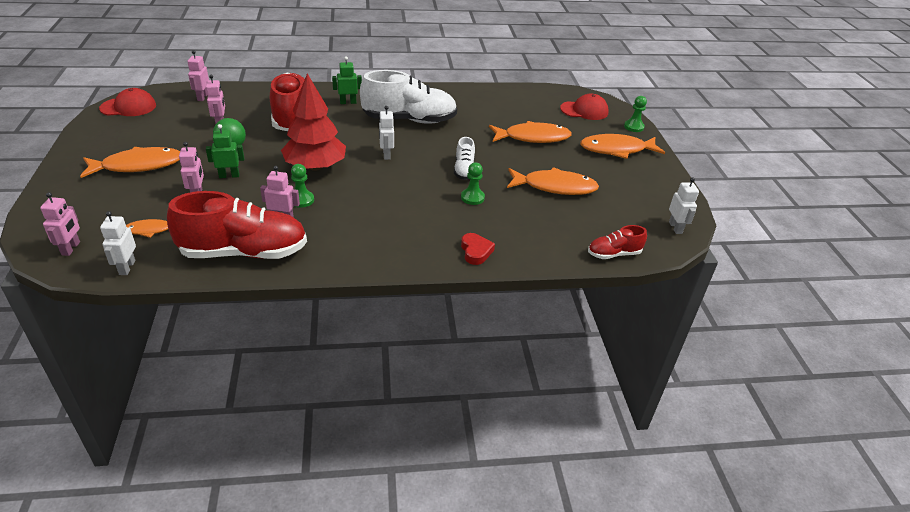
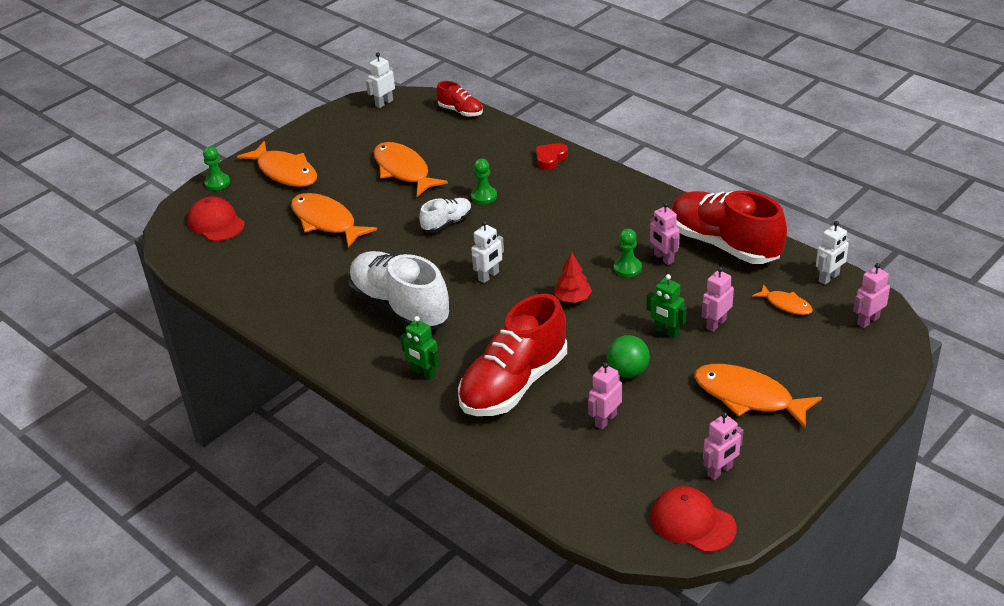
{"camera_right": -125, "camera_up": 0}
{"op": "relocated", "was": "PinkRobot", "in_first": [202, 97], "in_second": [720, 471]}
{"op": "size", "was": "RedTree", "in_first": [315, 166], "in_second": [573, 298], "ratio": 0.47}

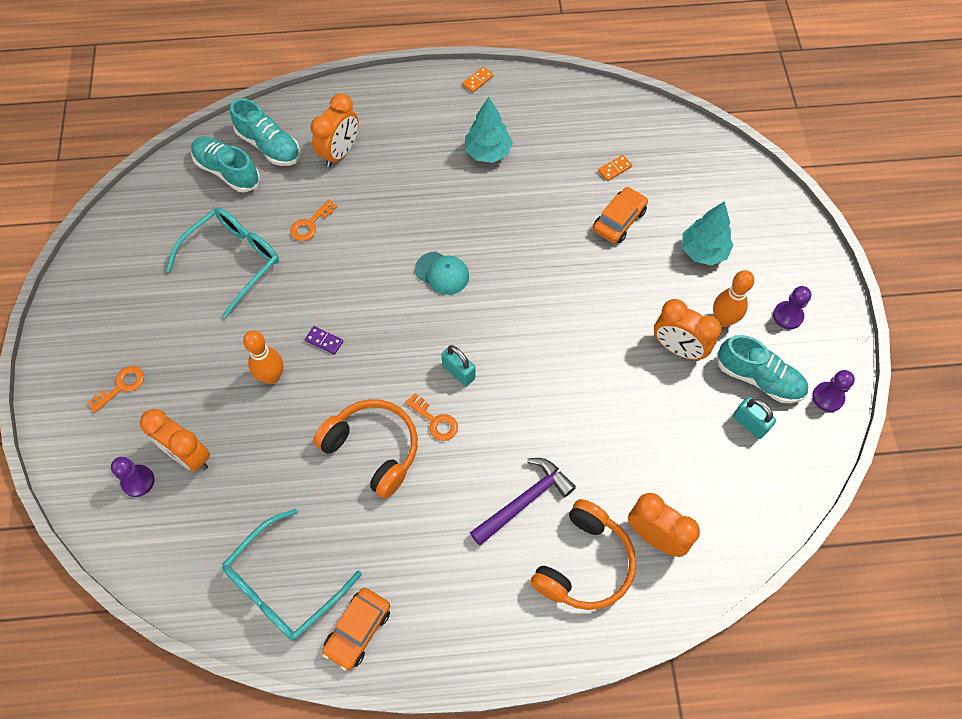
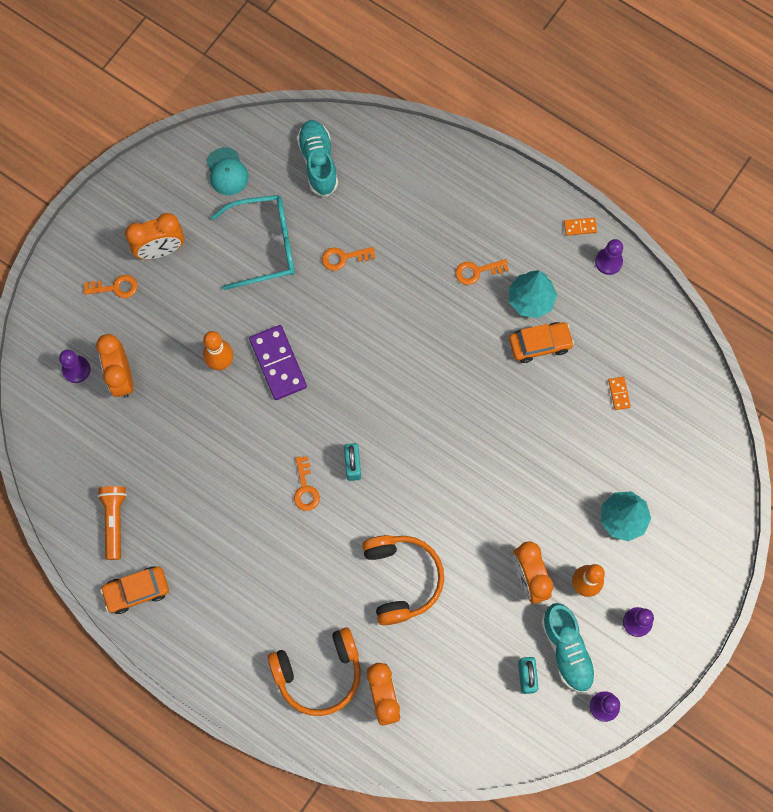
{"camera_right": 40, "camera_up": 10}
{"op": "missing", "was": "TurquoiseShoe", "in_first": [269, 146]}
{"op": "missing", "was": "PurpleHammer", "in_first": [524, 500]}
{"op": "appeared", "now": "OrangeKey", "in_second": [477, 271]}
{"op": "appeared", "now": "PurplePawn", "in_second": [608, 262]}
{"op": "relocated", "was": "OrangeClock", "in_first": [340, 153], "in_second": [161, 250]}
{"op": "relocated", "was": "OrangeHeadphones", "in_first": [373, 449], "in_second": [402, 579]}
{"op": "relocated", "was": "TurquoiseCap", "in_first": [442, 273], "in_second": [227, 171]}
{"op": "relocated", "was": "OrangeCar", "in_first": [619, 220], "in_second": [540, 344]}
{"op": "exchanged", "was": "TurquoiseGlasses", "now": "OrangeFlashlight", "in_first": [284, 585], "in_second": [114, 521]}
{"op": "spun", "was": "OrangeDomino", "in_first": [614, 169], "in_second": [619, 393], "clockwise": 75}
{"op": "size", "was": "PurpleDomino", "in_first": [324, 341], "in_second": [278, 363], "ratio": 2.18}

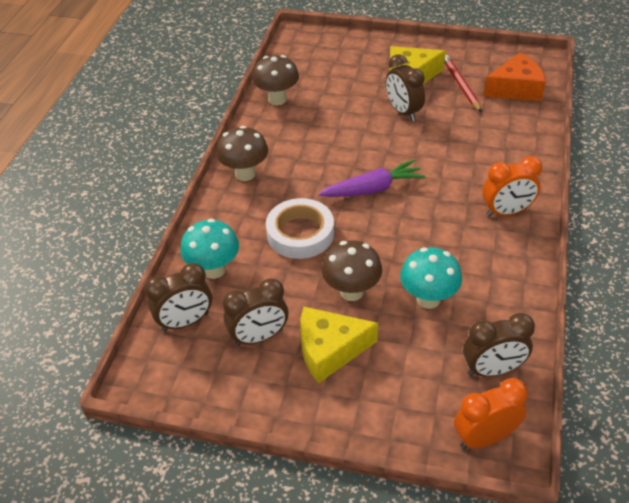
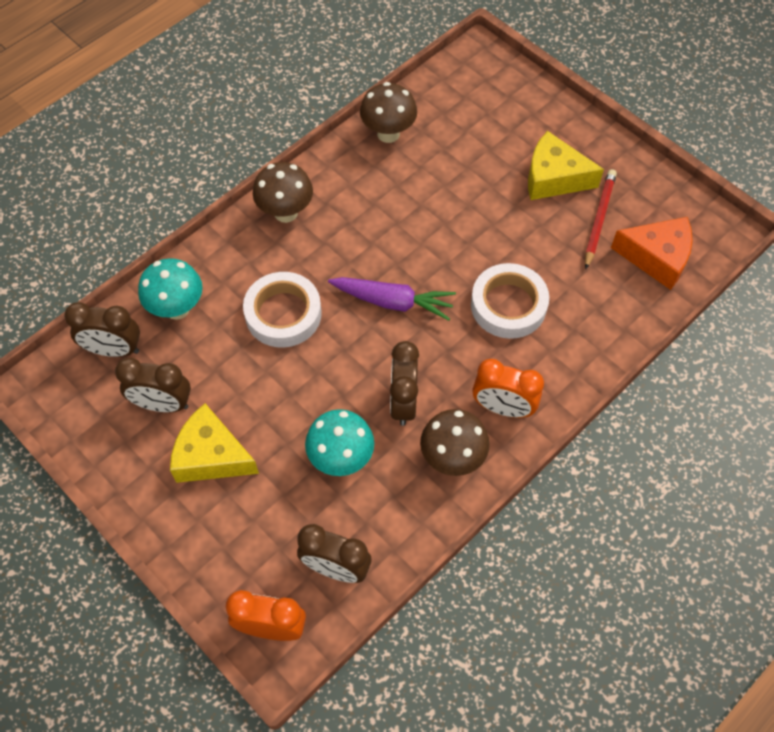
{"camera_right": 30, "camera_up": 15}
{"op": "appeared", "now": "WhiteTape", "in_second": [508, 305]}
{"op": "relocated", "was": "BrownMushroom", "in_first": [351, 291], "in_second": [452, 458]}
{"op": "relocated", "was": "BrownClock", "in_first": [403, 112], "in_second": [403, 402]}

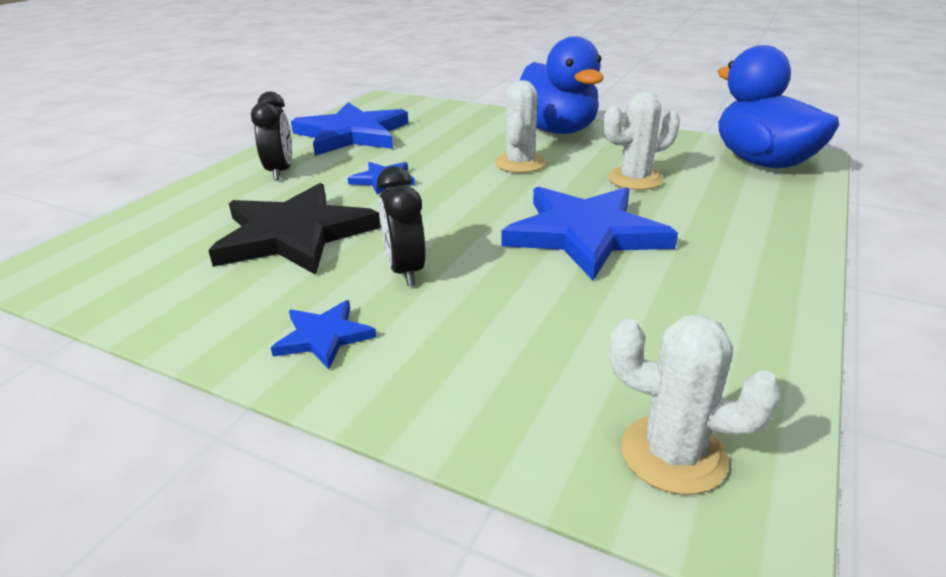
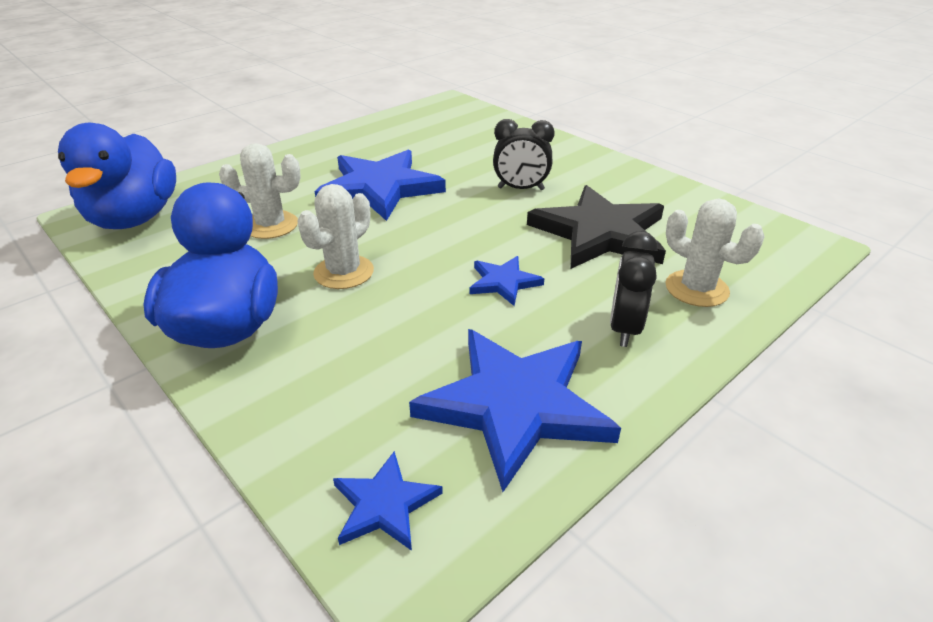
{"camera_right": -160, "camera_up": 5}
{"op": "relocated", "was": "BlueStar", "in_first": [324, 337], "in_second": [384, 504]}
{"op": "relocated", "was": "WhiteCactus", "in_first": [673, 454], "in_second": [696, 289]}
{"op": "spun", "was": "BlackClock", "in_first": [405, 271], "in_second": [521, 189], "clockwise": 90}

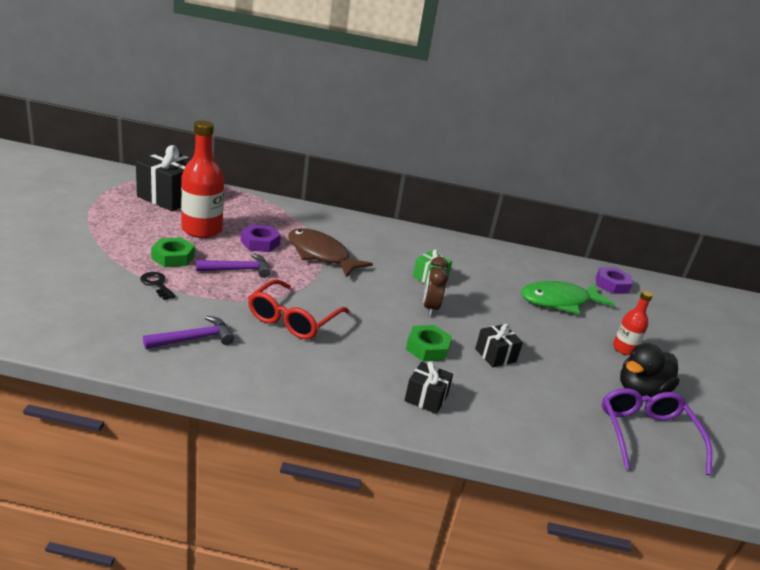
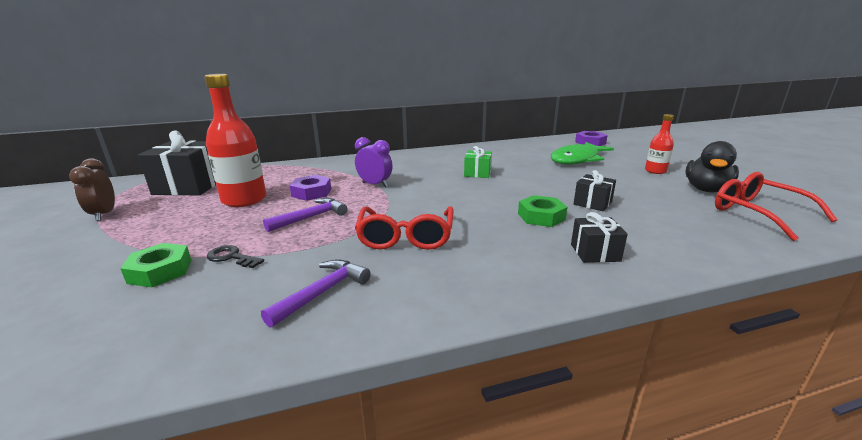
{"camera_right": -20, "camera_up": -5}
{"op": "relocated", "was": "GreenNut", "in_first": [173, 257], "in_second": [160, 271]}
{"op": "relocated", "was": "BrownClock", "in_first": [430, 308], "in_second": [104, 214]}
{"op": "exchanged", "was": "BrownFish", "now": "PurpleClock", "in_first": [320, 255], "in_second": [375, 185]}
{"op": "colour", "was": "PurpleGlasses", "now": "RedGlasses", "in_first": [646, 434], "in_second": [758, 213]}

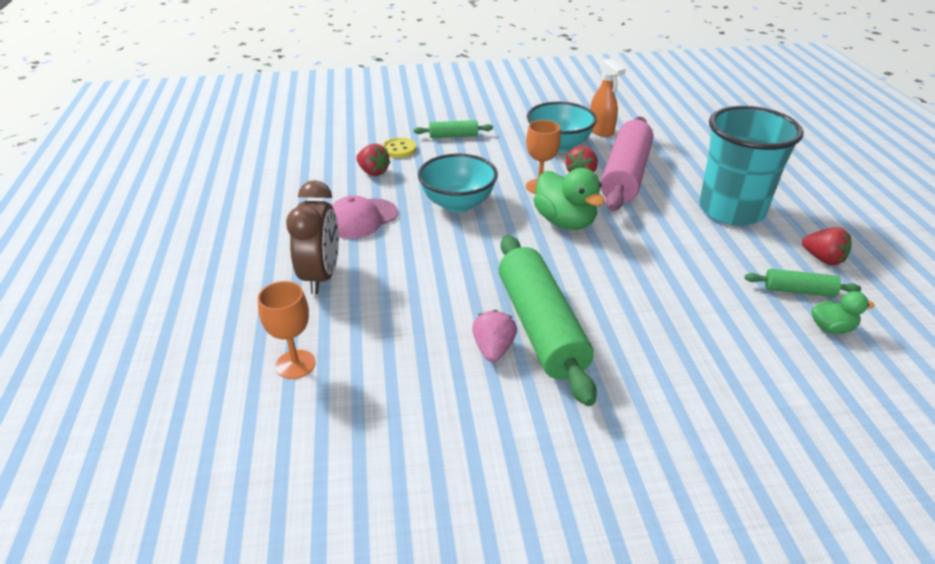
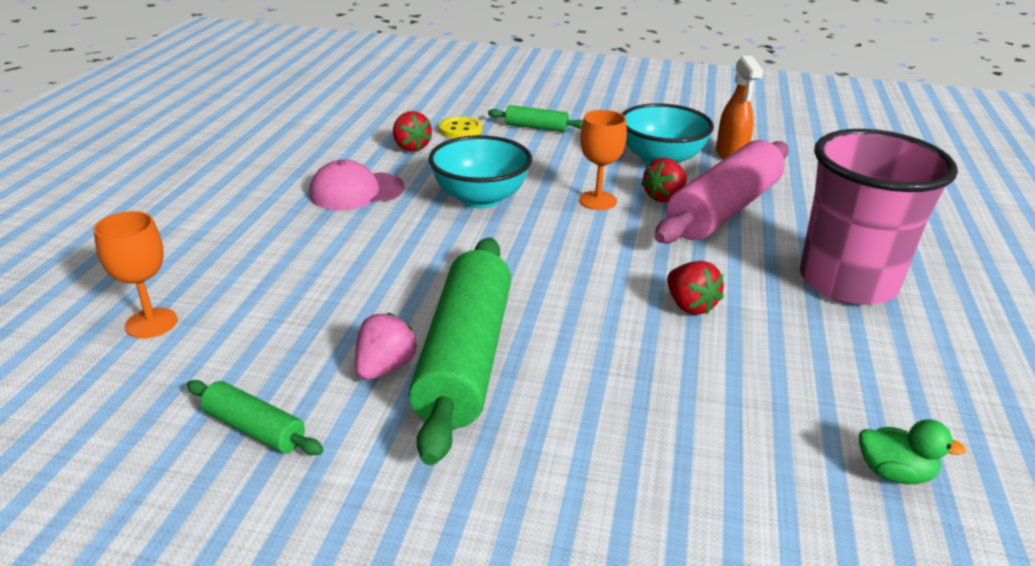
{"camera_right": 20, "camera_up": -5}
{"op": "missing", "was": "BrownClock", "in_first": [321, 276]}
{"op": "missing", "was": "GreenDuck", "in_first": [565, 222]}
{"op": "relocated", "was": "GreenRollingPin", "in_first": [798, 291], "in_second": [254, 429]}
{"op": "relocated", "was": "RedStrawberry", "in_first": [823, 259], "in_second": [690, 306]}
{"op": "colour", "was": "TurquoiseCup", "now": "PinkCup", "in_first": [731, 210], "in_second": [847, 282]}

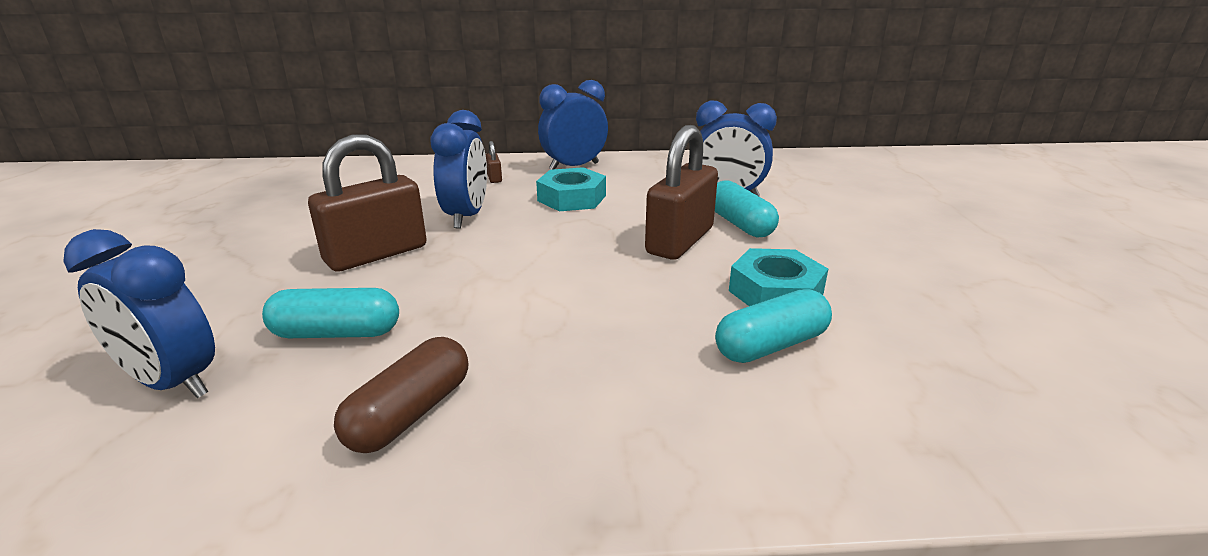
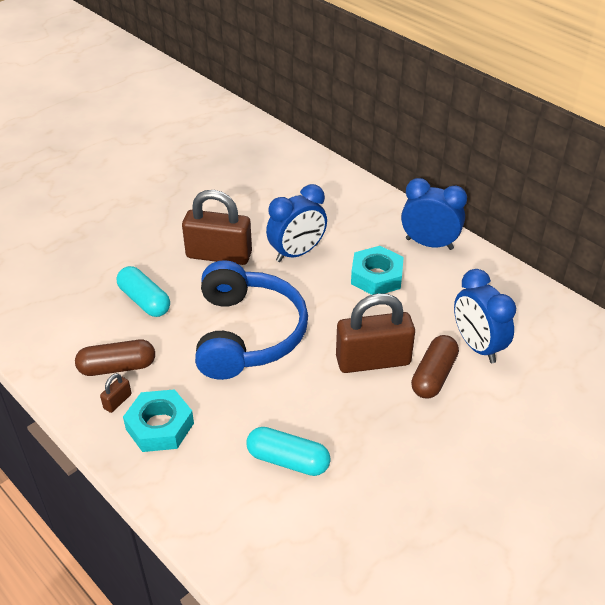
{"camera_right": 50, "camera_up": 15}
{"op": "missing", "was": "BlueClock", "in_first": [172, 383]}
{"op": "appeared", "now": "BlueHeadphones", "in_second": [247, 334]}
{"op": "relocated", "was": "BrownPadlock", "in_first": [494, 178], "in_second": [117, 401]}
{"op": "relocated", "was": "TurquoiseNut", "in_first": [775, 292], "in_second": [160, 426]}
{"op": "colour", "was": "TurquoiseCapsule", "now": "BrownCapsule", "in_first": [740, 224], "in_second": [433, 376]}

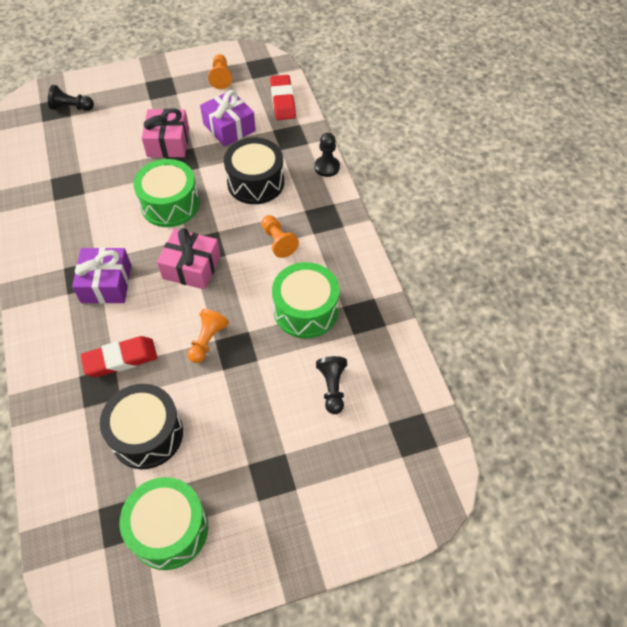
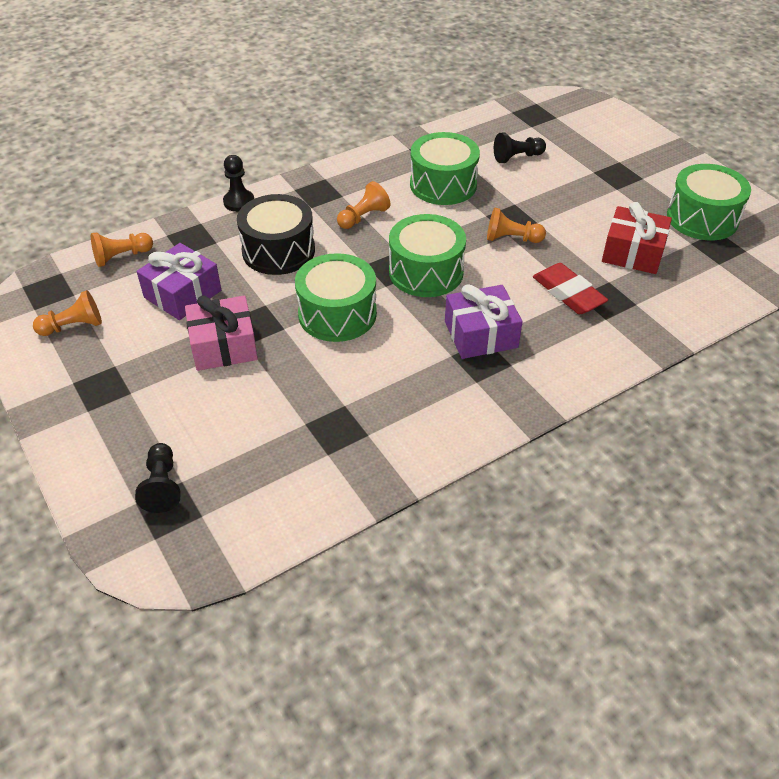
{"camera_right": -105, "camera_up": -10}
{"op": "exchanged", "was": "BlackDrum", "now": "RedGift", "in_first": [147, 434], "in_second": [633, 253]}
{"op": "exchanged", "was": "PinkGift", "now": "GreenDrum", "in_first": [191, 267], "in_second": [426, 272]}
{"op": "exchanged", "was": "RedEraser", "now": "OrangePawn", "in_first": [283, 101], "in_second": [122, 257]}

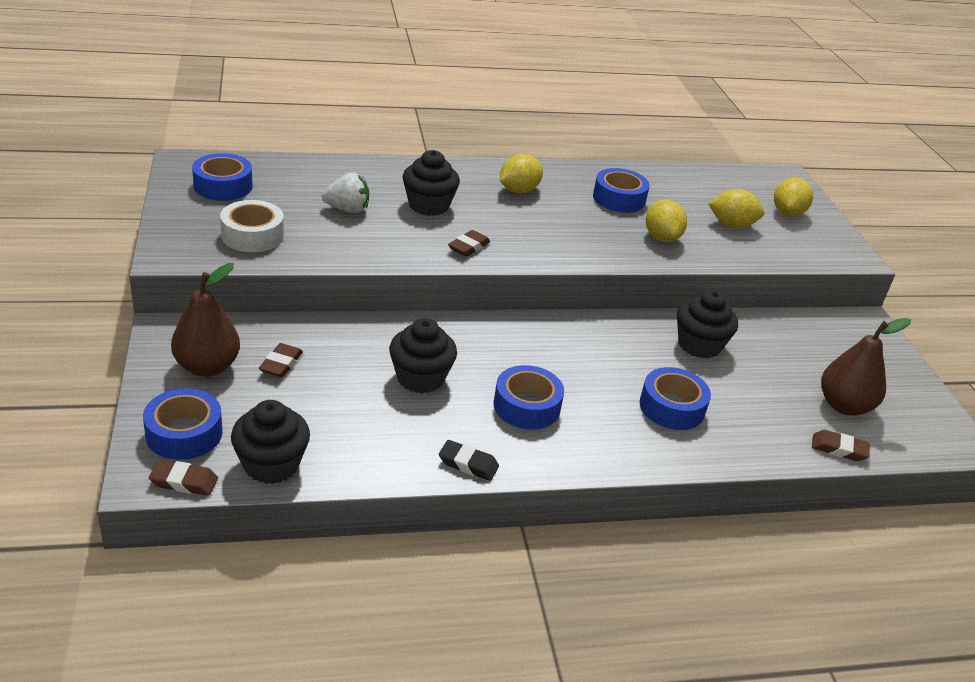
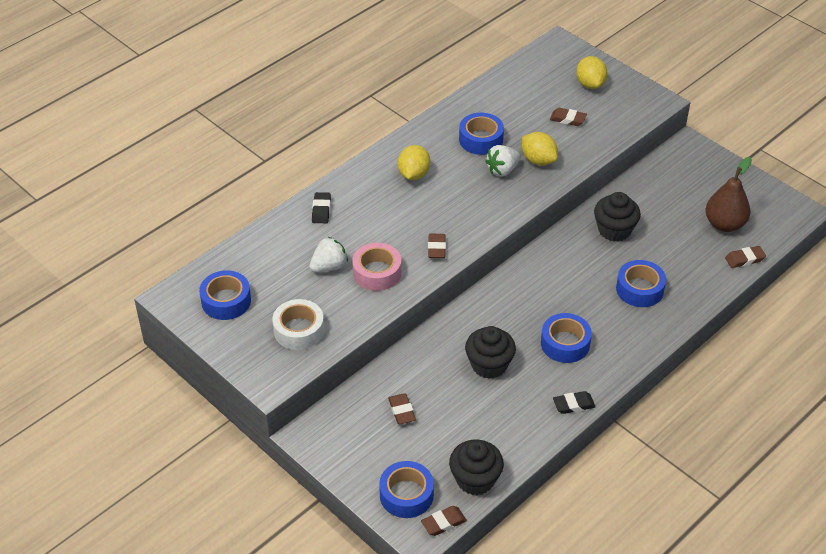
{"camera_right": -30, "camera_up": 10}
{"op": "missing", "was": "BrownPear", "in_first": [207, 367]}
{"op": "missing", "was": "BlackCupcake", "in_first": [428, 205]}
{"op": "appeared", "now": "BlackEraser", "in_second": [321, 210]}
{"op": "appeared", "now": "PinkTape", "in_second": [377, 272]}
{"op": "appeared", "now": "WhiteStrawberry", "in_second": [502, 170]}
{"op": "exchanged", "was": "YellowLemon", "now": "BrownEraser", "in_first": [731, 225], "in_second": [568, 119]}

